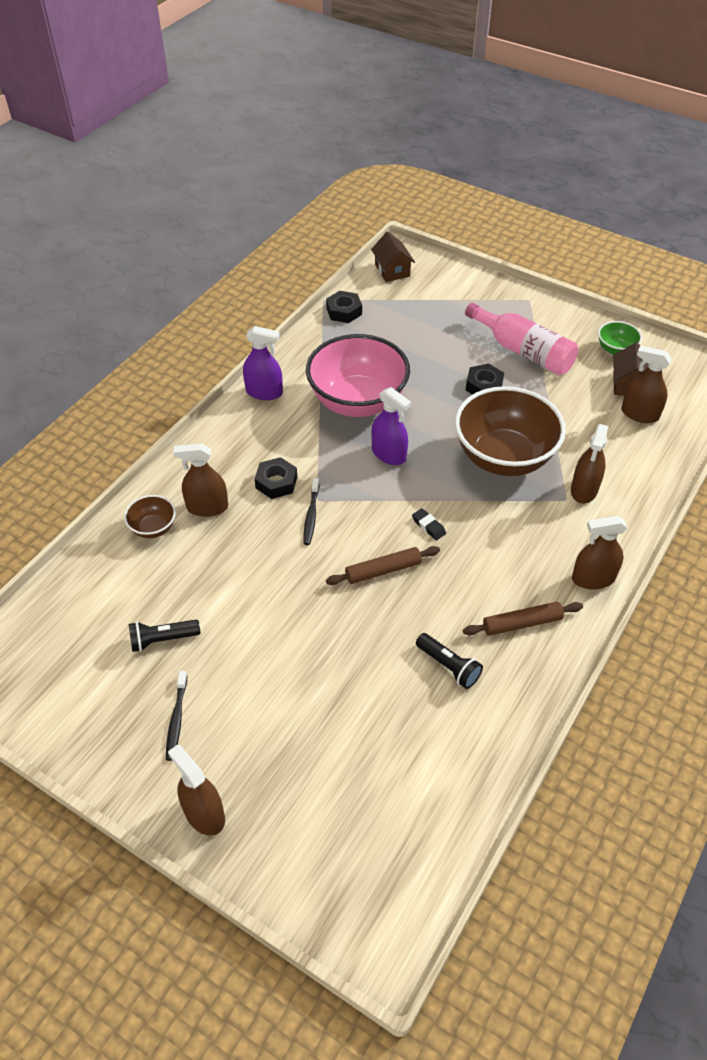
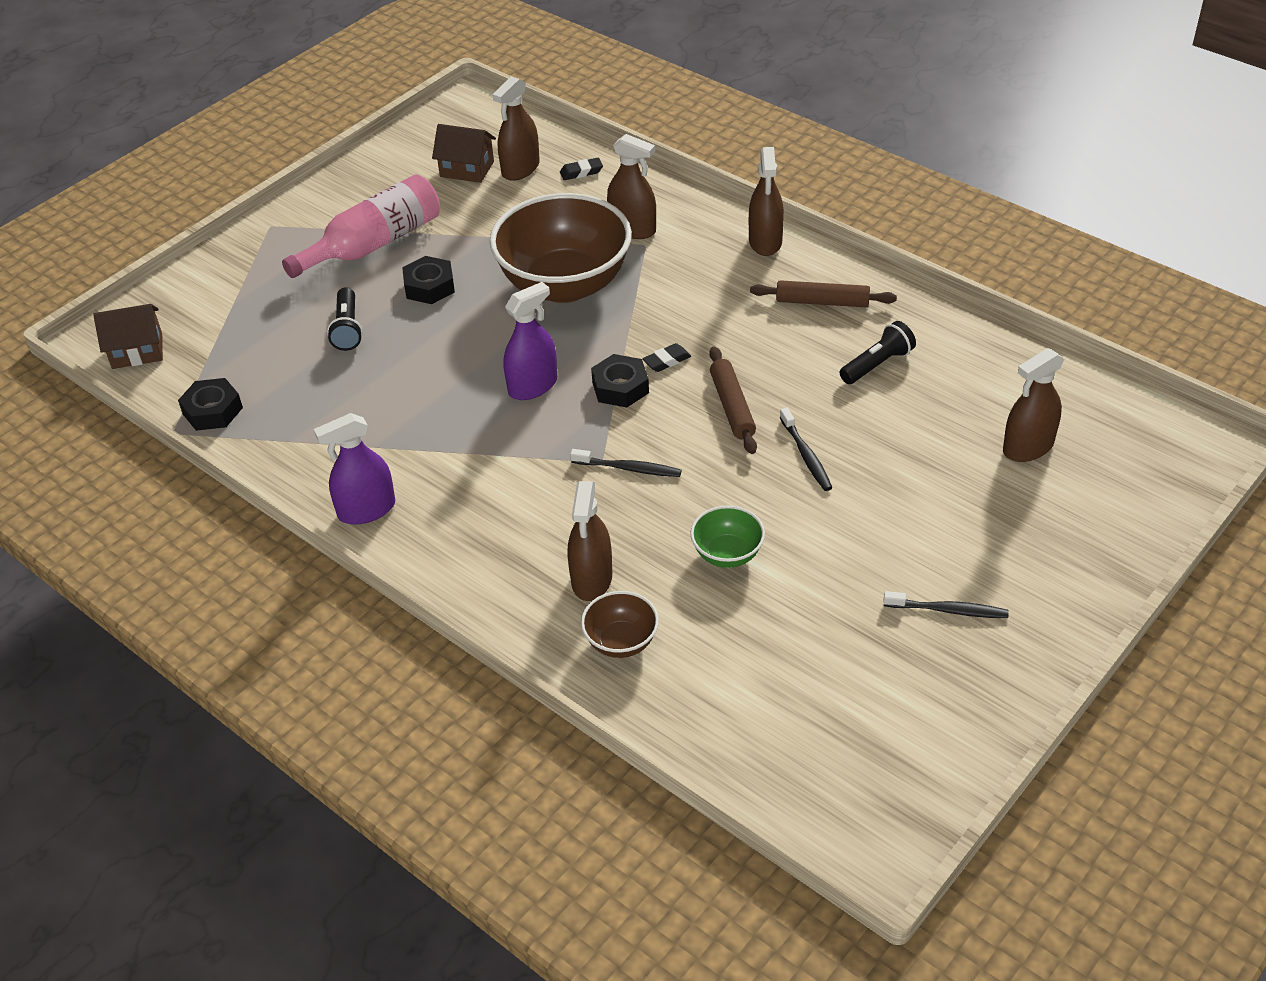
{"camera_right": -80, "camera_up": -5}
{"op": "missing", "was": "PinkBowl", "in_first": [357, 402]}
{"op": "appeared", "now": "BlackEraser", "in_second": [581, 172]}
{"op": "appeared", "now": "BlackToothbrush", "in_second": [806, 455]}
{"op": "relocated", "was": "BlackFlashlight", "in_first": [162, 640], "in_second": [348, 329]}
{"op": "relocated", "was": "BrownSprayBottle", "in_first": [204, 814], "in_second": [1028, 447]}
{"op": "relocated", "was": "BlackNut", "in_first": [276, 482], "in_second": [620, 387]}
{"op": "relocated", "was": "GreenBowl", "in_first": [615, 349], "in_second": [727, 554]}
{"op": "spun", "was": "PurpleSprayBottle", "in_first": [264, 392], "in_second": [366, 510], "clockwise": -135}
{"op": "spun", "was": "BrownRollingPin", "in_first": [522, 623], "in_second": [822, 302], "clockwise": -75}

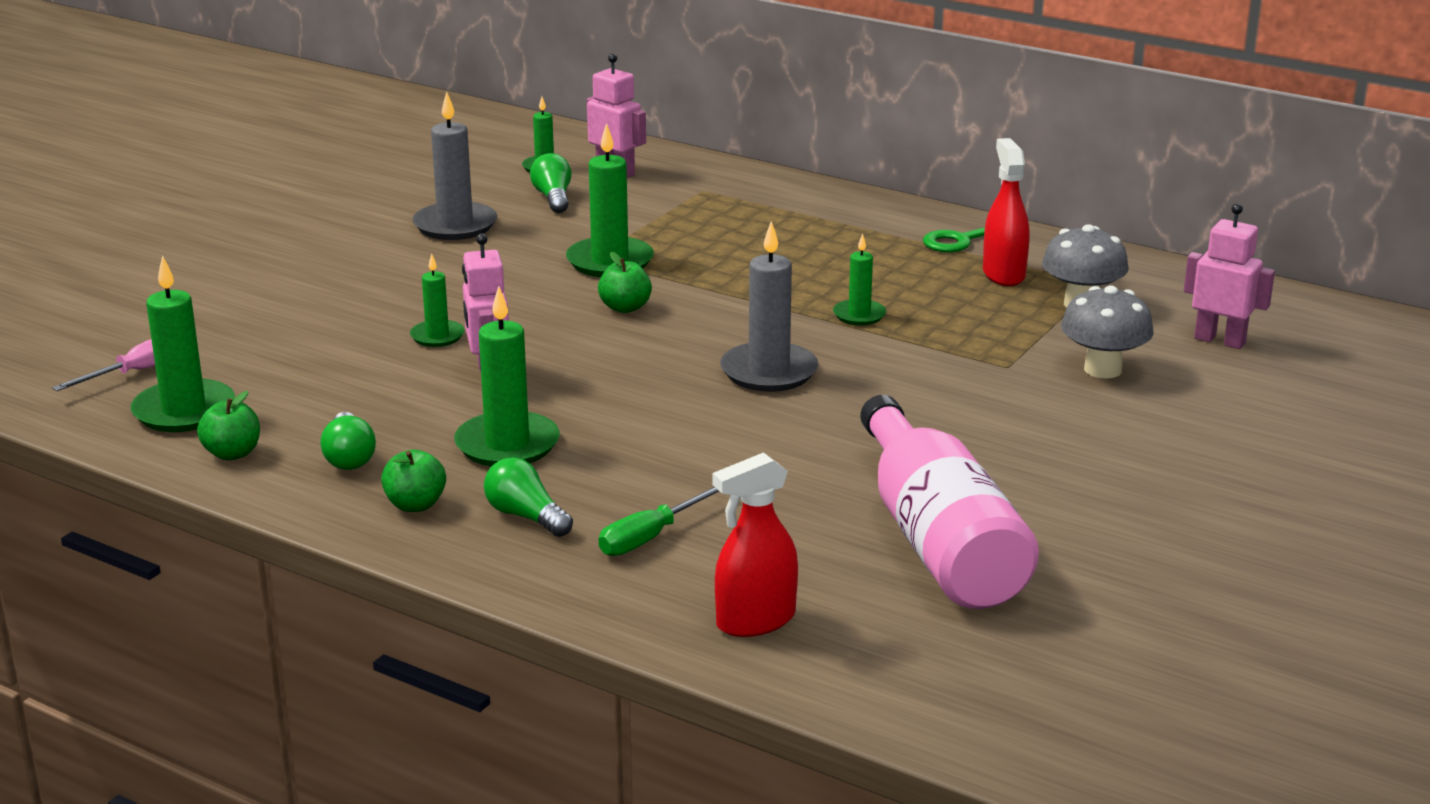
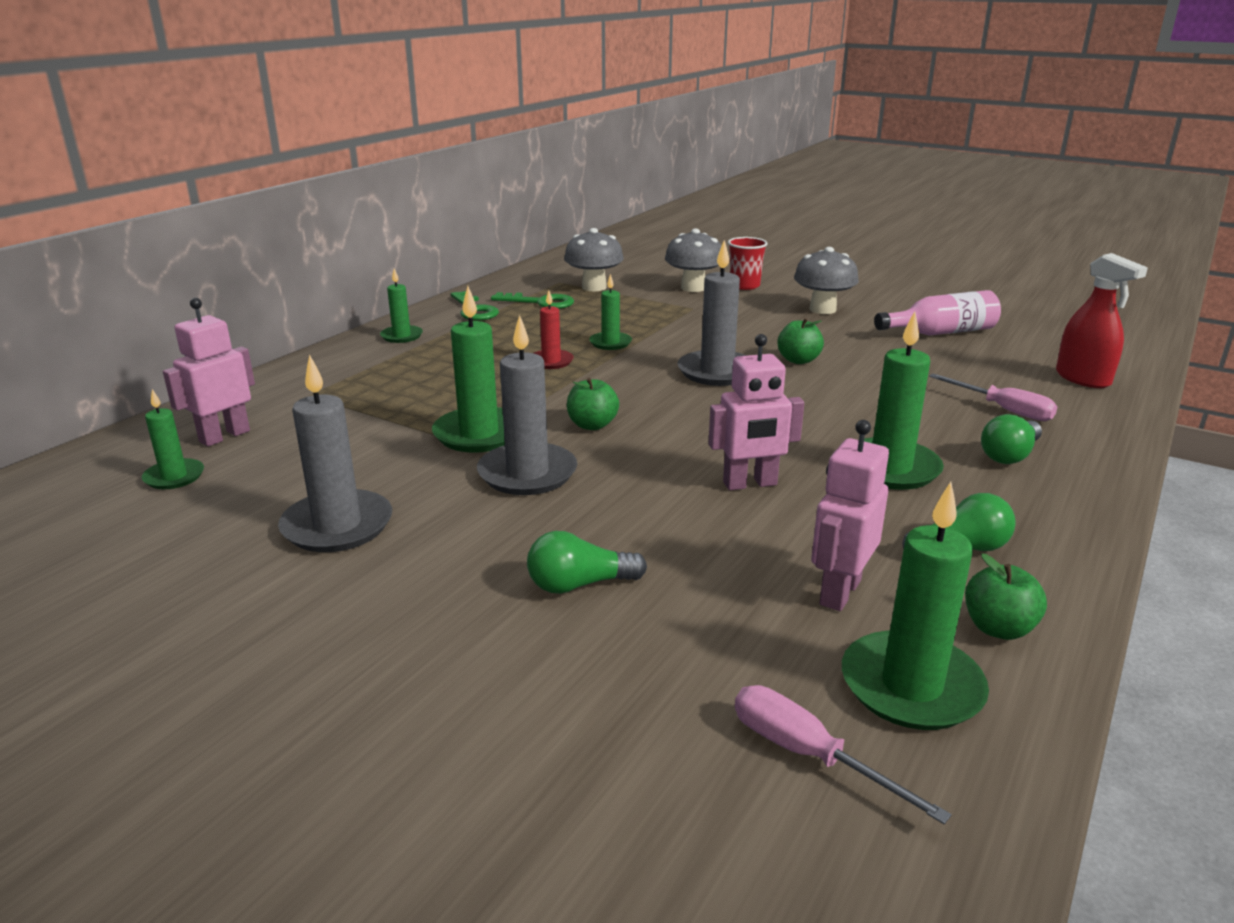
{"camera_right": -90, "camera_up": 0}
{"op": "appeared", "now": "GreyCandle", "in_second": [527, 473]}
{"op": "appeared", "now": "RedCandle", "in_second": [551, 361]}
{"op": "appeared", "now": "RedCup", "in_second": [744, 286]}
{"op": "appeared", "now": "GreyMushroom", "in_second": [822, 309]}
{"op": "relocated", "was": "GreenApple", "in_first": [415, 505], "in_second": [798, 360]}
{"op": "relocated", "was": "GreenCandle", "in_first": [437, 336], "in_second": [401, 336]}
{"op": "relocated", "was": "GreenLightBulb", "in_first": [553, 198], "in_second": [579, 584]}
{"op": "relocated", "was": "PinkRobot", "in_first": [1220, 340], "in_second": [839, 592]}
{"op": "exchanged", "was": "RedSprayBottle", "now": "GreenKey", "in_first": [1003, 274], "in_second": [540, 302]}
{"op": "colour", "was": "GreenScrewdriver", "now": "PinkScrewdriver", "in_first": [651, 536], "in_second": [1003, 409]}
{"op": "size", "was": "PinkBottle", "in_first": [938, 540], "in_second": [941, 332], "ratio": 0.6}

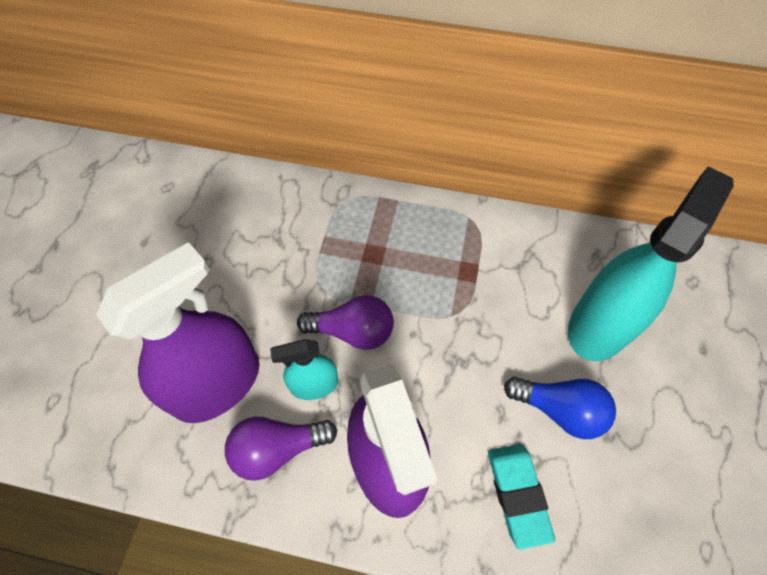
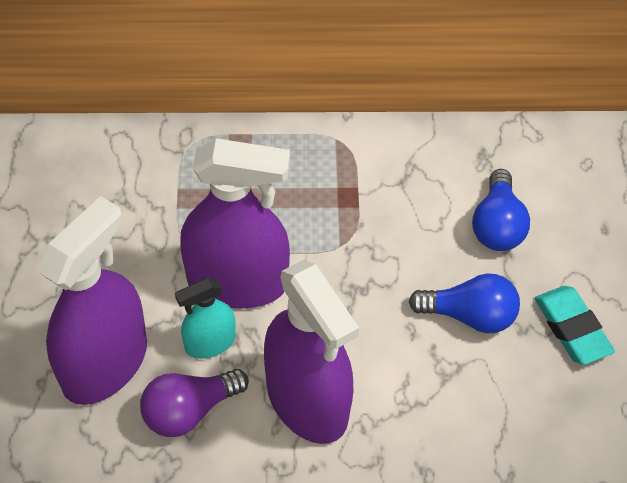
{"camera_right": -15, "camera_up": -5}
{"op": "relocated", "was": "TurquoiseEraser", "in_first": [517, 495], "in_second": [571, 328]}
{"op": "exchanged", "was": "PurpleLightBulb", "now": "PurpleSprayBottle", "in_first": [353, 331], "in_second": [237, 282]}
{"op": "exchanged", "was": "TurquoiseSprayBottle", "now": "BlueLightBulb", "in_first": [600, 325], "in_second": [497, 225]}

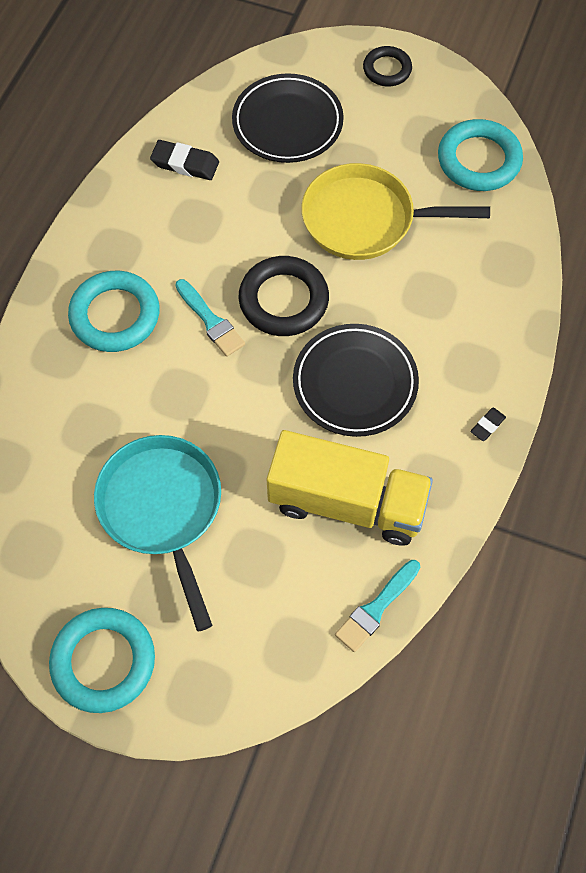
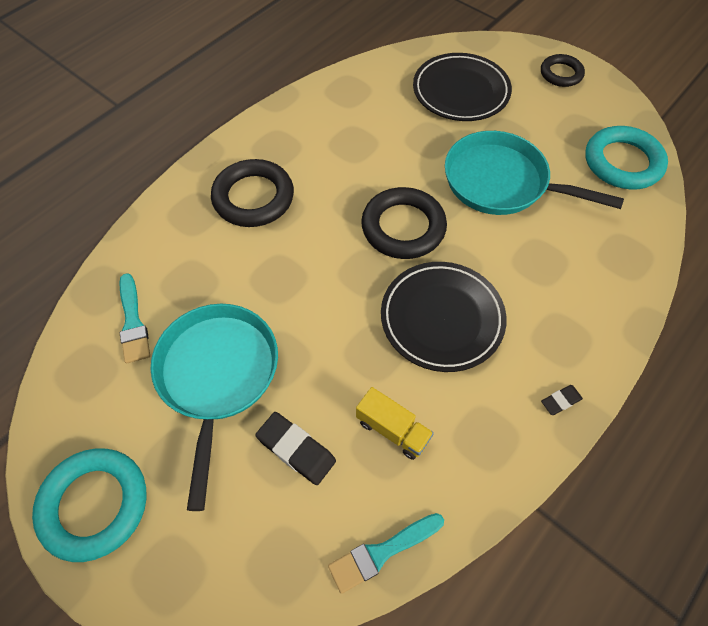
{"camera_right": 20, "camera_up": -5}
{"op": "relocated", "was": "BlackEraser", "in_first": [185, 163], "in_second": [296, 449]}
{"op": "relocated", "was": "TurquoiseBrush", "in_first": [211, 321], "in_second": [133, 322]}
{"op": "colour", "was": "TurquoiseRing", "now": "BlackRing", "in_first": [115, 315], "in_second": [253, 197]}
{"op": "colour", "was": "YellowPan", "now": "TurquoisePan", "in_first": [366, 219], "in_second": [502, 182]}
{"op": "size", "was": "YellowTruck", "in_first": [347, 502], "in_second": [393, 430], "ratio": 0.47}

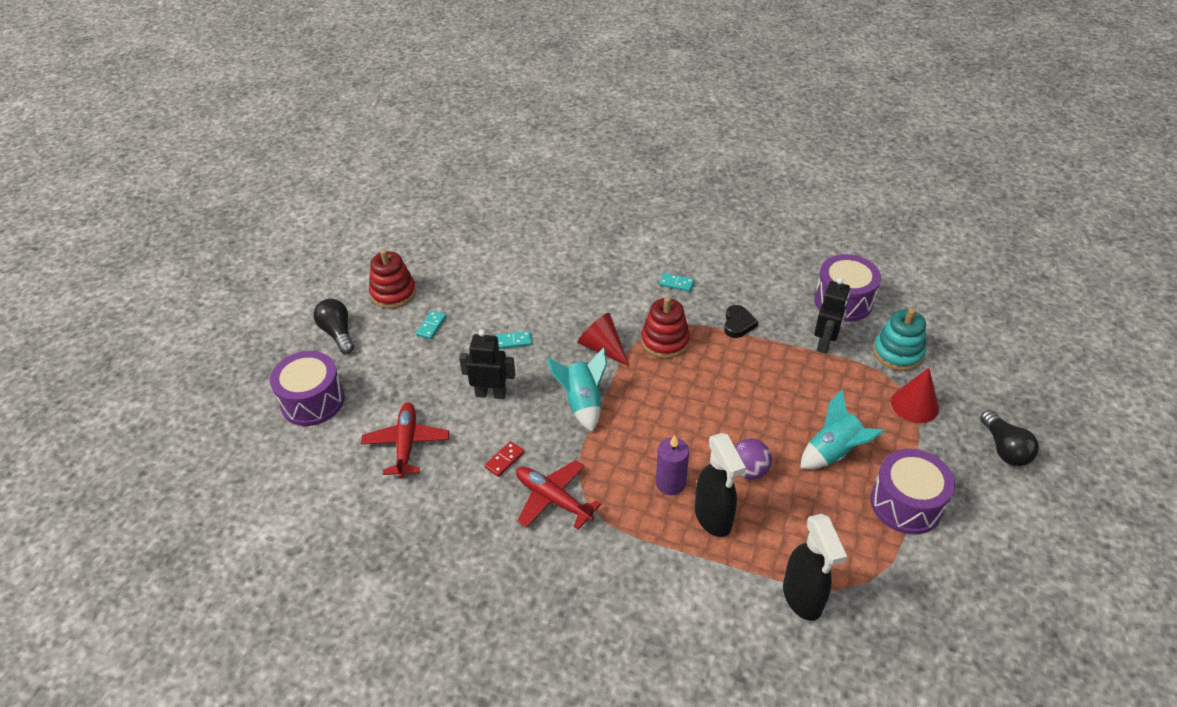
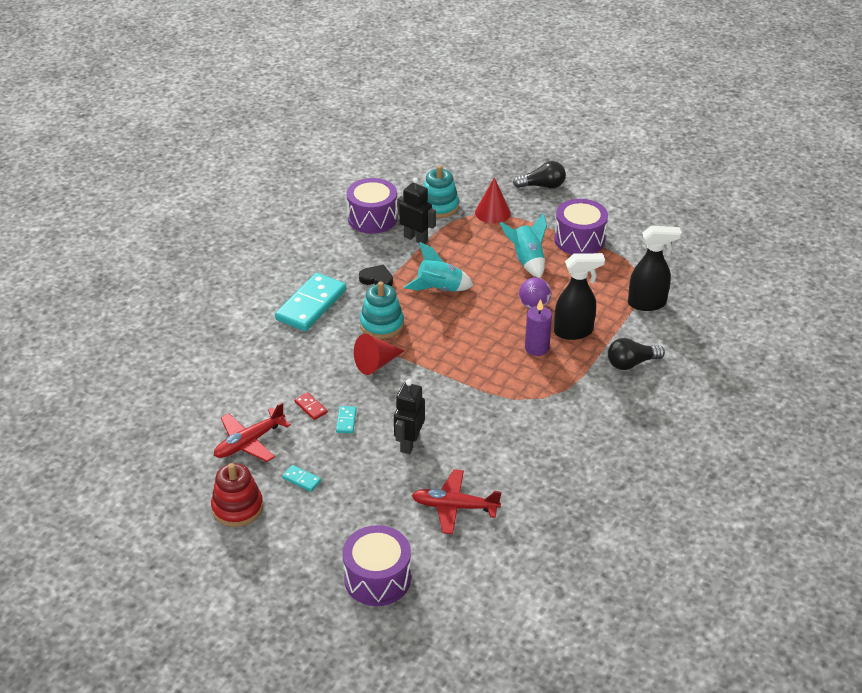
{"camera_right": -80, "camera_up": -5}
{"op": "relocated", "was": "BlackLightBulb", "in_first": [338, 333], "in_second": [631, 363]}
{"op": "relocated", "was": "RedDomino", "in_first": [504, 460], "in_second": [311, 407]}
{"op": "relocated", "was": "RedPlane", "in_first": [553, 499], "in_second": [249, 442]}
{"op": "relocated", "was": "TurquoiseRocket", "in_first": [582, 403], "in_second": [439, 289]}
{"op": "colour", "was": "RedStackingToy", "now": "TurquoiseStackingToy", "in_first": [665, 341], "in_second": [382, 324]}
{"op": "size", "was": "TurquoiseDomino", "in_first": [676, 283], "in_second": [311, 305], "ratio": 2.4}

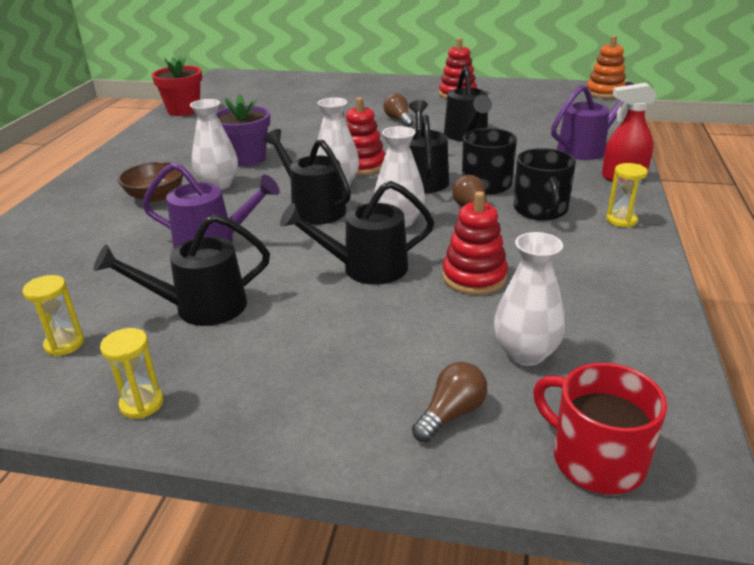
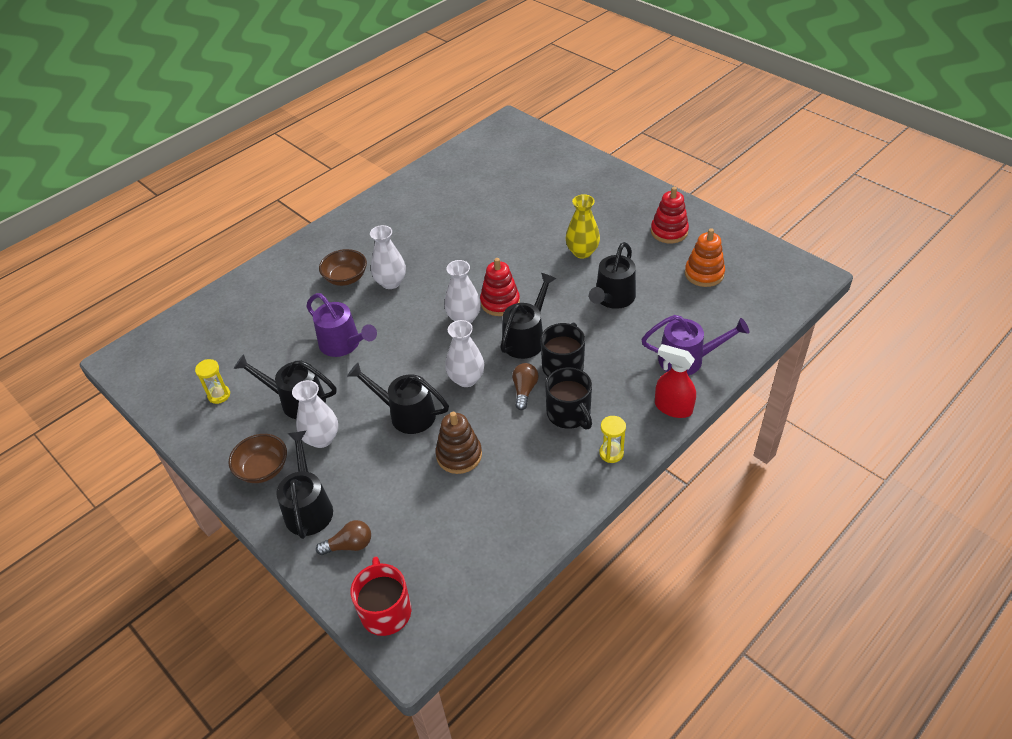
{"camera_right": 35, "camera_up": 15}
{"op": "missing", "was": "YellowHourglass", "in_first": [142, 404]}
{"op": "missing", "was": "RedFlowerPot", "in_first": [183, 110]}
{"op": "missing", "was": "PurpleFlowerPot", "in_first": [246, 159]}
{"op": "appeared", "now": "BrownBowl", "in_second": [263, 469]}
{"op": "relocated", "was": "BlackWateringCan", "in_first": [313, 208], "in_second": [308, 507]}
{"op": "relocated", "was": "WhiteVase", "in_first": [525, 353], "in_second": [322, 439]}
{"op": "relocated", "was": "OrangeStackingToy", "in_first": [605, 92], "in_second": [704, 274]}
{"op": "exchanged", "was": "BrownLightBulb", "now": "YellowVase", "in_first": [398, 120], "in_second": [582, 252]}
{"op": "colour", "was": "RedStackingToy", "now": "BrownStackingToy", "in_first": [474, 277], "in_second": [459, 455]}
{"op": "spun", "was": "BlackMug", "in_first": [541, 210], "in_second": [569, 414], "clockwise": -60}

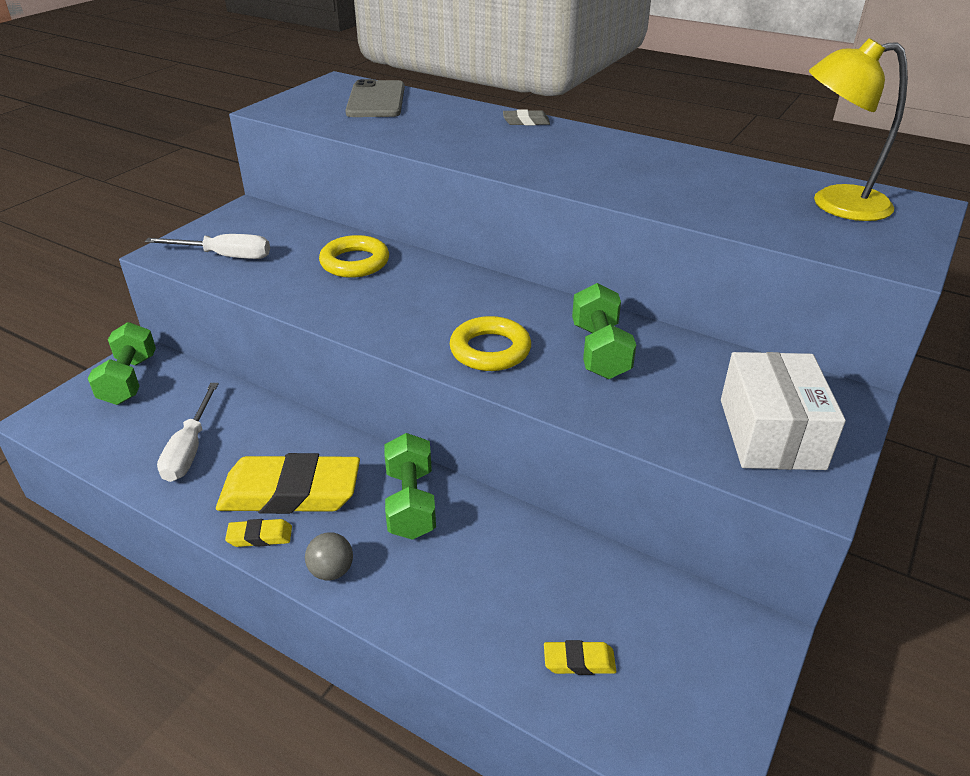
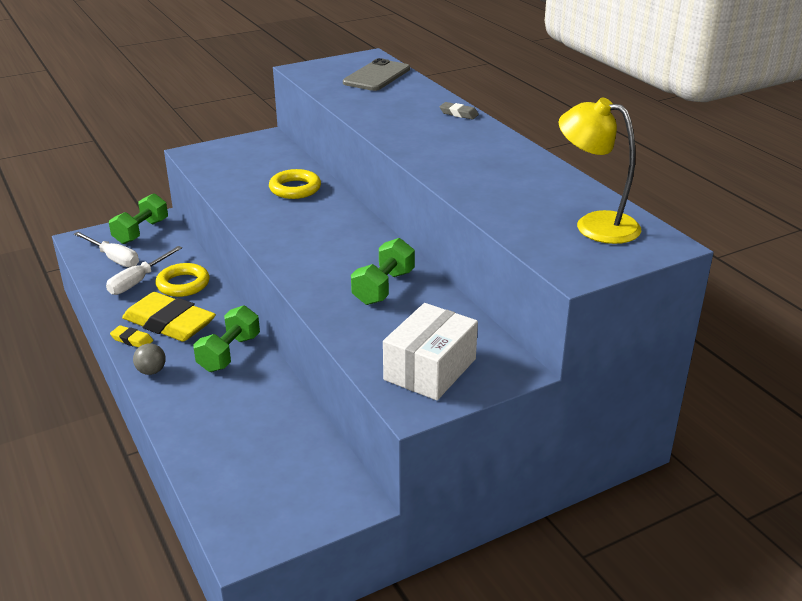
{"camera_right": 30, "camera_up": -5}
{"op": "missing", "was": "YellowEraser", "in_first": [579, 661]}
{"op": "relocated", "was": "WhiteScrewdriver", "in_first": [225, 256], "in_second": [114, 258]}
{"op": "relocated", "was": "YellowRing", "in_first": [490, 350], "in_second": [183, 284]}

